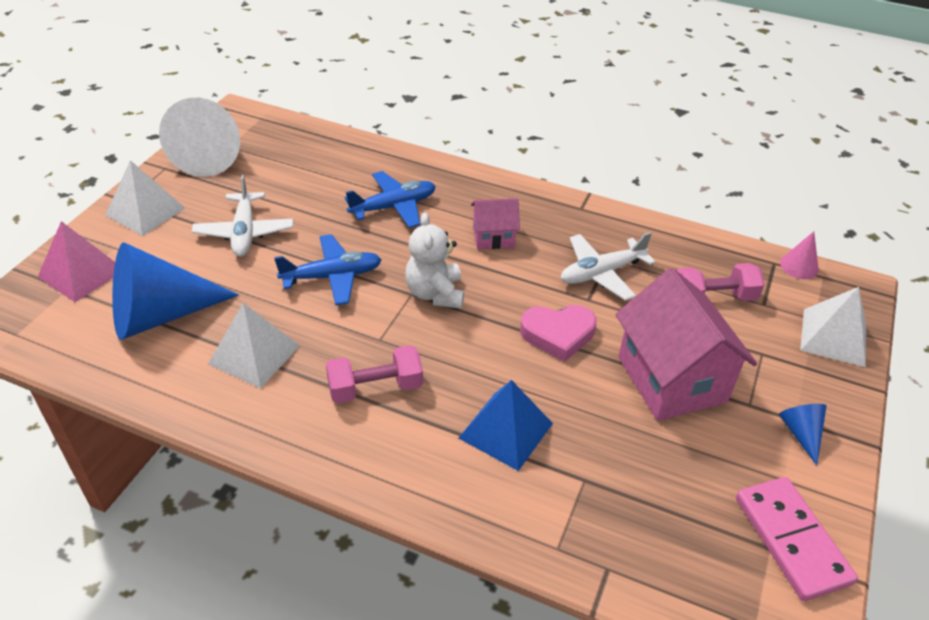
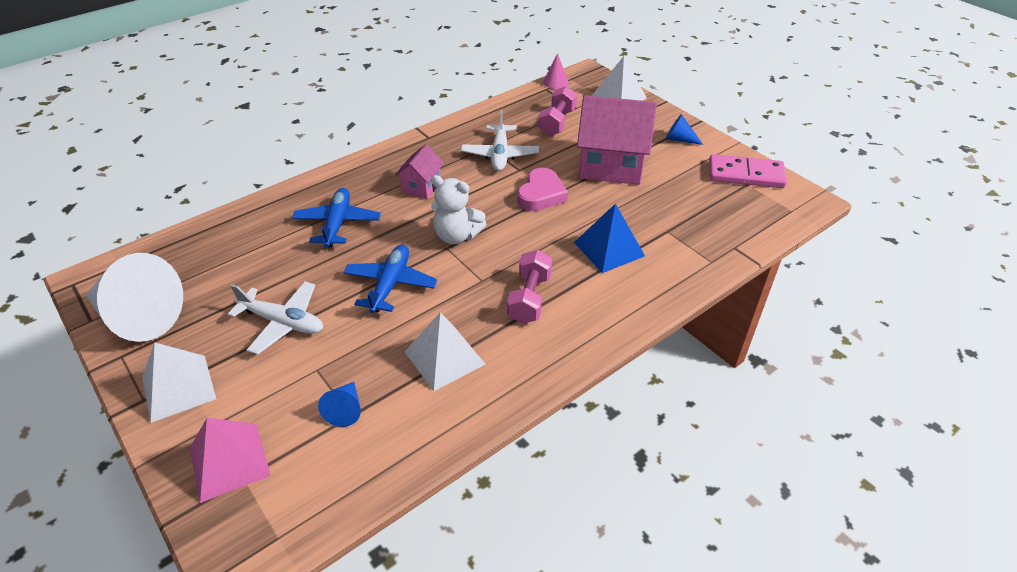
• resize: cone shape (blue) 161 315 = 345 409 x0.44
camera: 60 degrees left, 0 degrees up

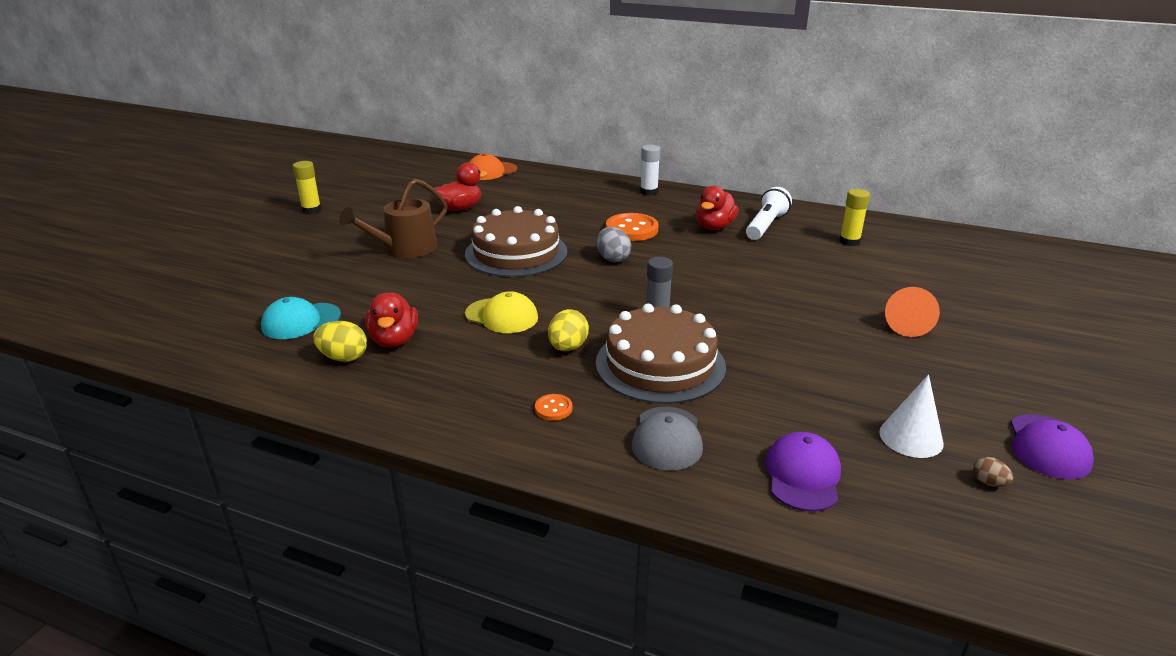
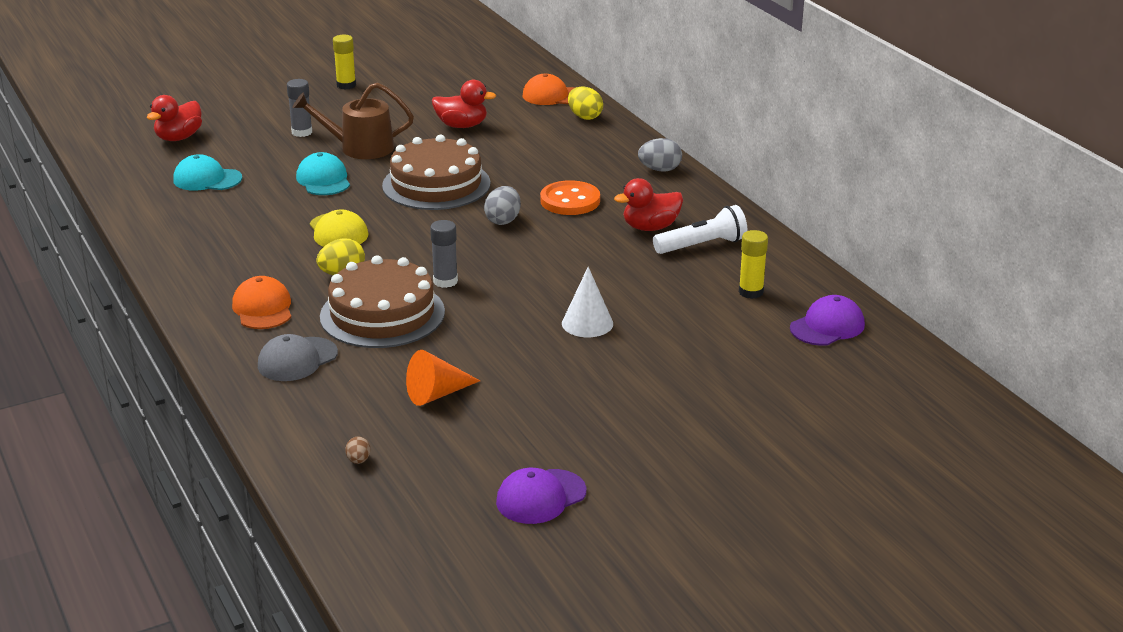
• move: toy duck (crimson) 394 340 to 179 138
• replace: button (orange-coloured) 553 408 to baseball cap (orange-coloured) 263 308
• insert: stick of glue (ash-grey) 302 132
• insert: baseball cap (turquoise) 323 180
• move: egg shape (brown) 988 482 to 358 460
• move: cone shape (orange-coloured) 907 324 to 436 394
• move: cone shape (white) 911 437 to 587 323
• move: egg shape (golden) 343 357 to 585 117
• replace: stick of glue (white) 649 192 to egg shape (ash-grey) 660 170
• move: baseball cap (violet) 803 475 to 827 326
camera: 40 degrees right, 0 degrees up

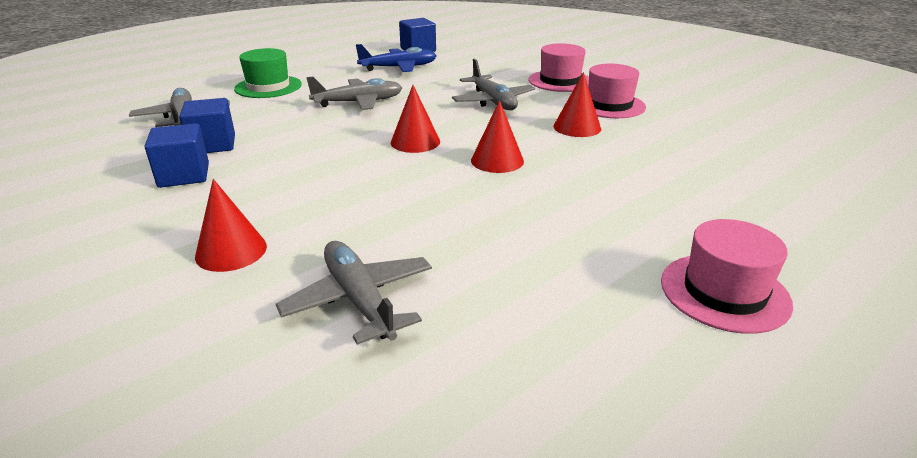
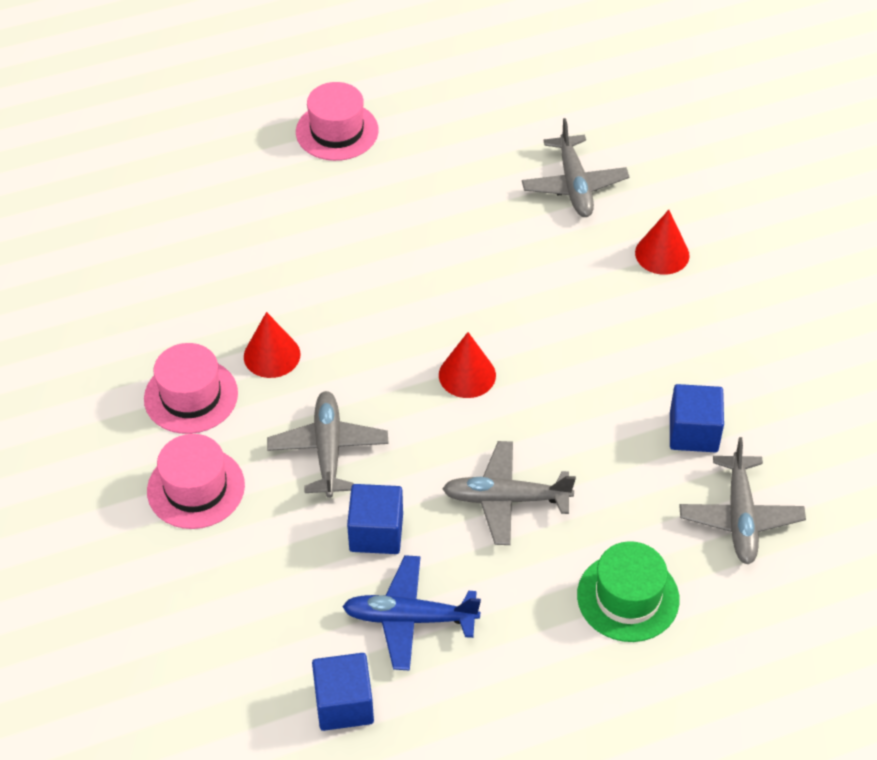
• move: cube (blue) 184 175 to 376 532
• delete: cone shape (crimson) 497 160
camera: 160 degrees left, 20 degrees up

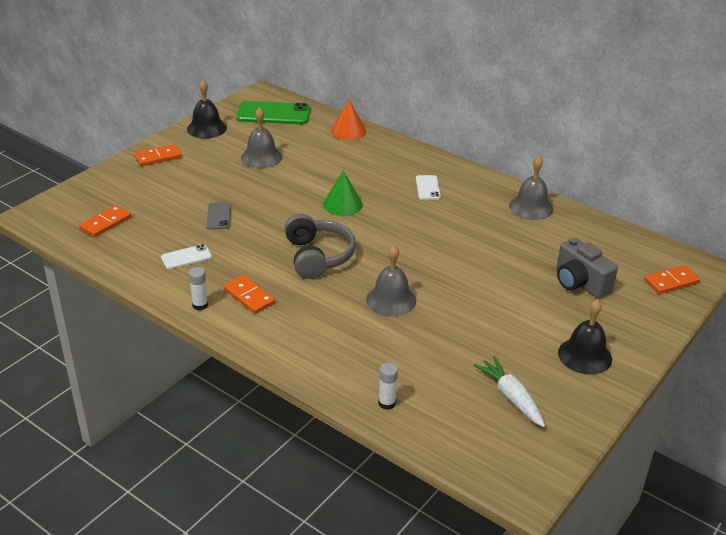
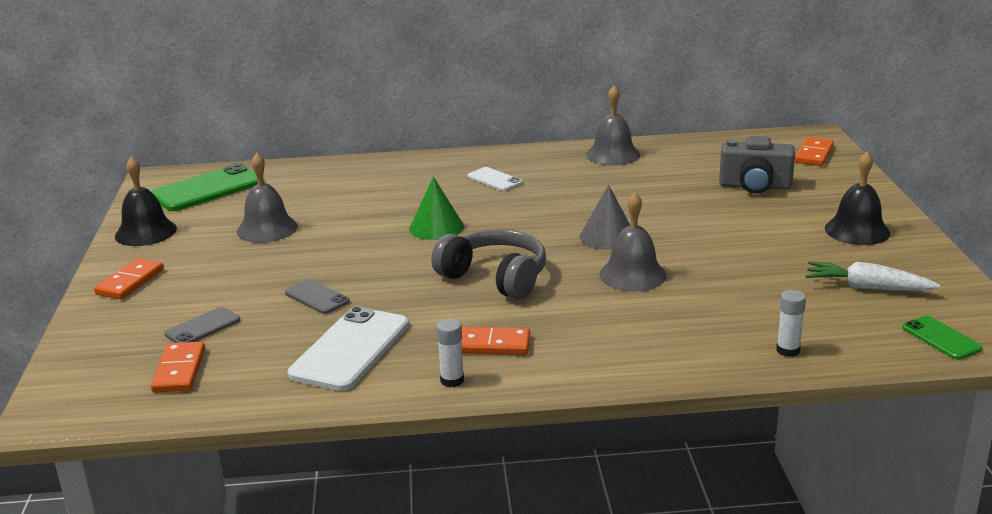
• insert: smartphone (ash-grey) 202 327
• resize: smartphone (white) 186 257 = 350 349 x1.88
• insert: cone shape (ash-grey) 607 236
• insert: smartphone (emerald) 941 338
• delete: cone shape (orange-coloured) 348 131
camera: 40 degrees left, 10 degrees down

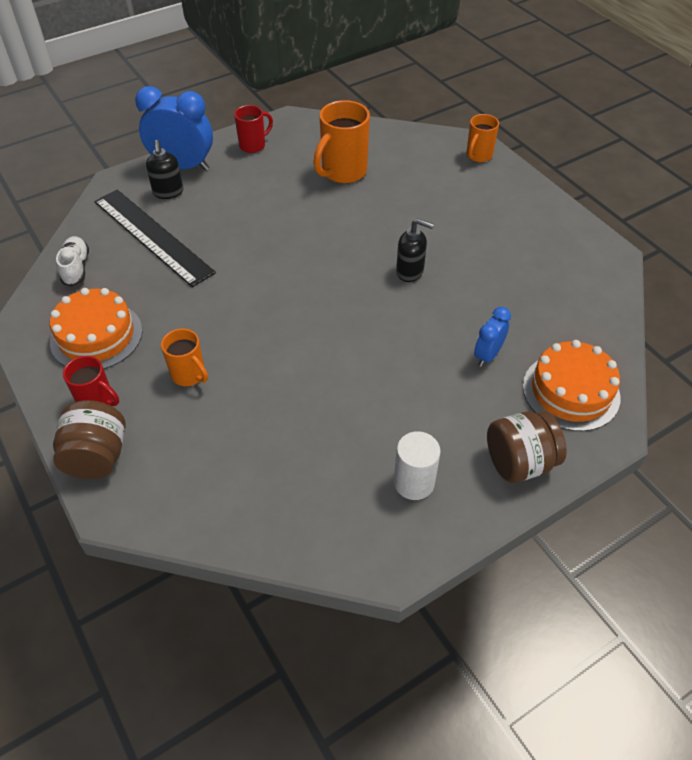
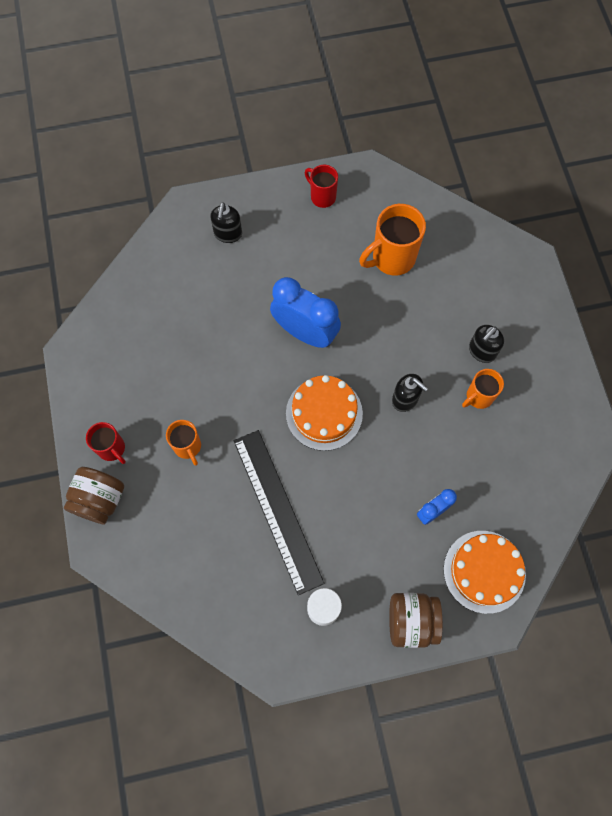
• move: measuring stick (jet-black) 152 236 to 277 510
• move: clock (blue) 183 166 to 305 332
• move: cake (orange-coloured) 96 336 to 324 413
• rotate: coffee mug (crimson) 253 145 = 322 196 120 degrees counterclockwise
• move: coffee mug (orange-coloured) 478 156 to 478 397
• insert: pump bottle (jet-black) 481 351
• delete: sneaker (white) 76 268
camera: 20 degrees right, 20 degrees up

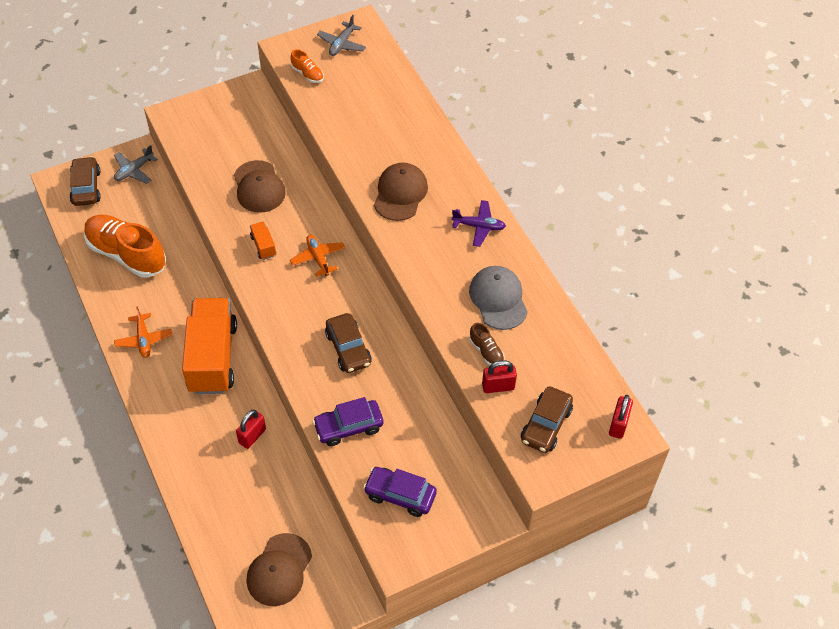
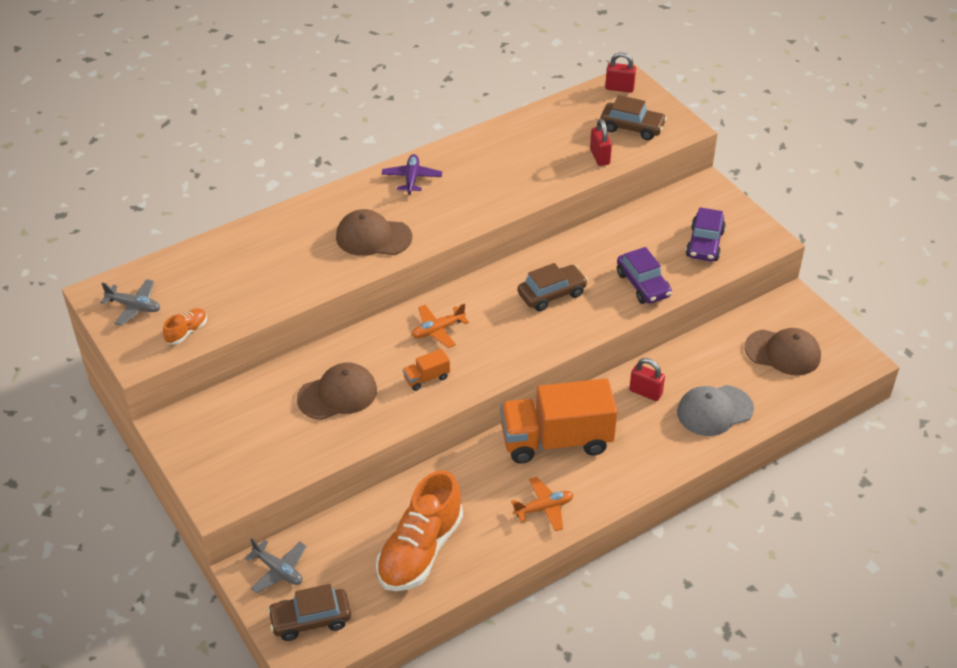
• move: baseball cap (ash-grey) 498 299 to 714 411
• delete: sneaker (brown) 486 351
camera: 95 degrees left, 10 degrees down

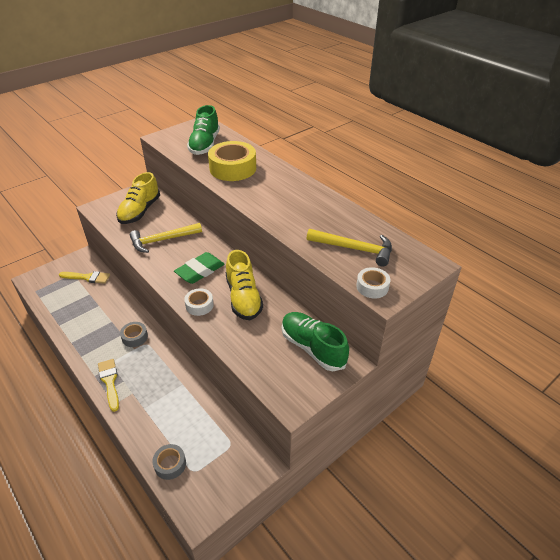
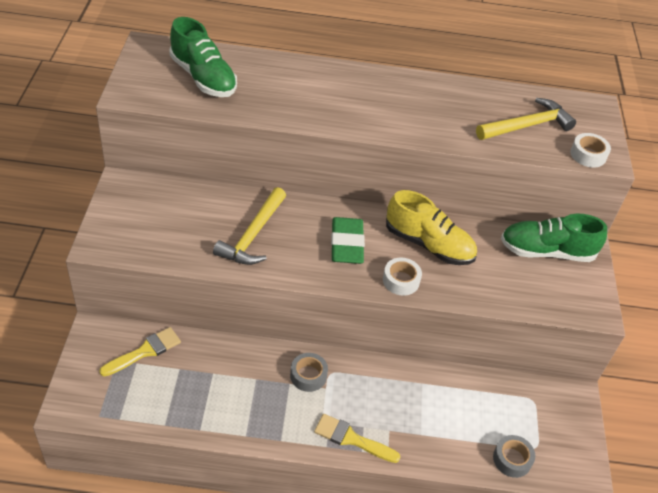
• delete: sneaker (golden) 140 211
• delete: sticky tape (golden) 233 168
camera: 50 degrees left, 5 degrees up

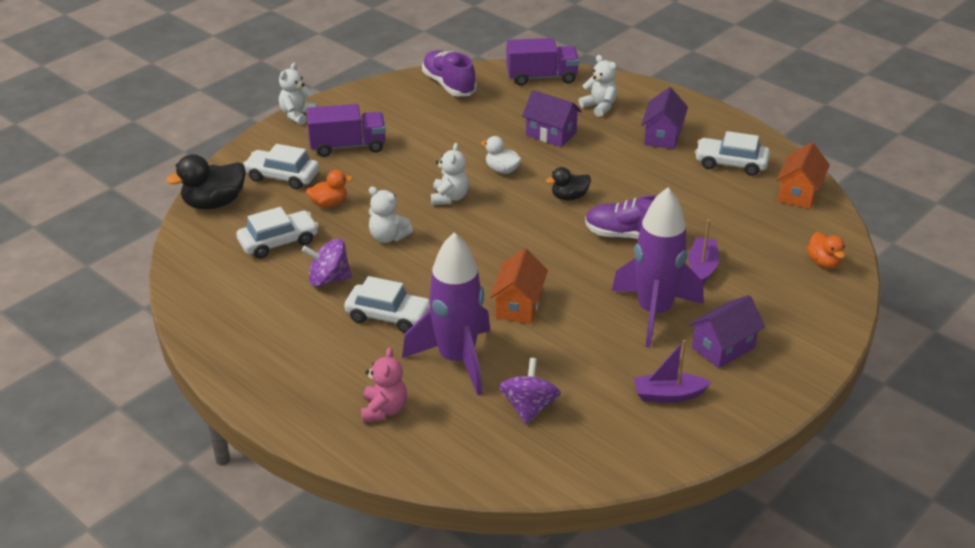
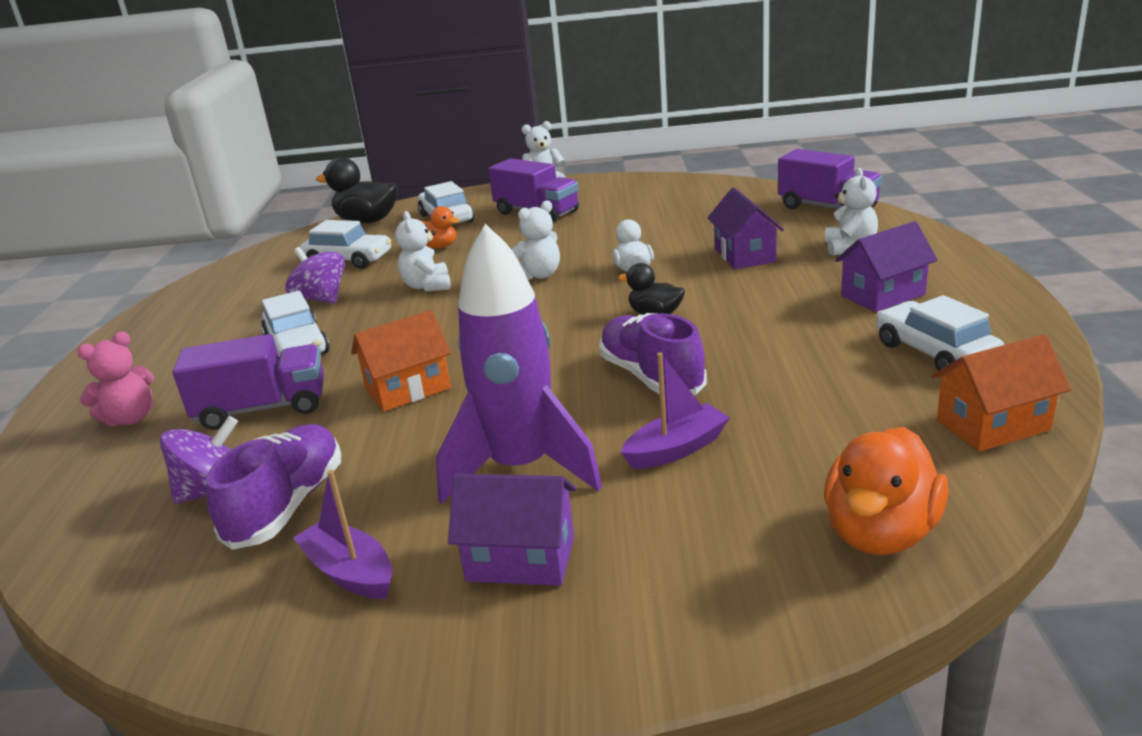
• replace: toy rocket (violet) 456 359 to lorry (violet) 262 409
• move: sneaker (violet) 448 85 to 287 505
• resize: toy duck (orange-coloured) 824 262 = 880 533 x1.66
camera: 50 degrees right, 10 degrees down

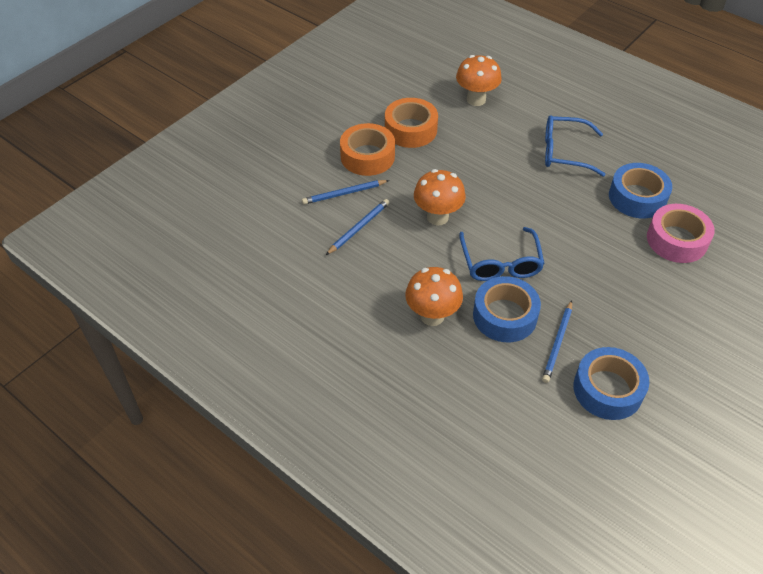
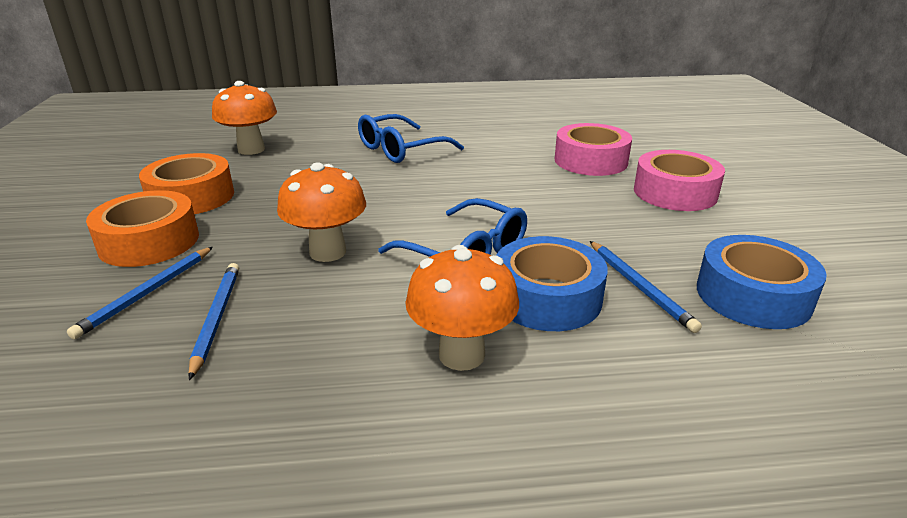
• insert: sticky tape (pink) 675 192
• delete: sticky tape (blue) 637 197
camera: 45 degrees left, 20 degrees down

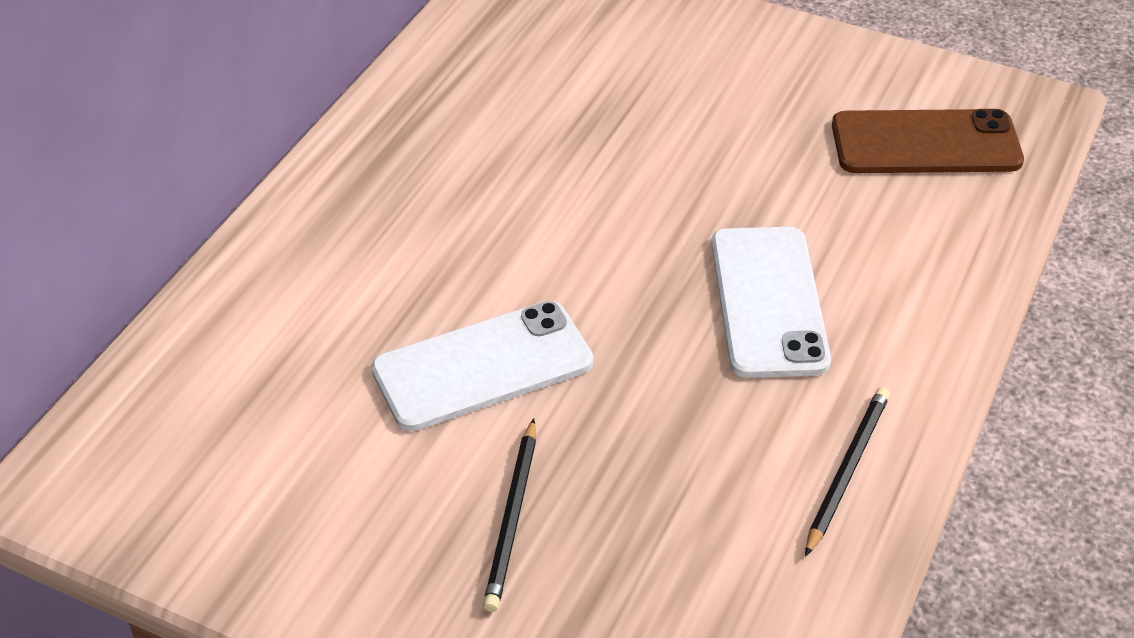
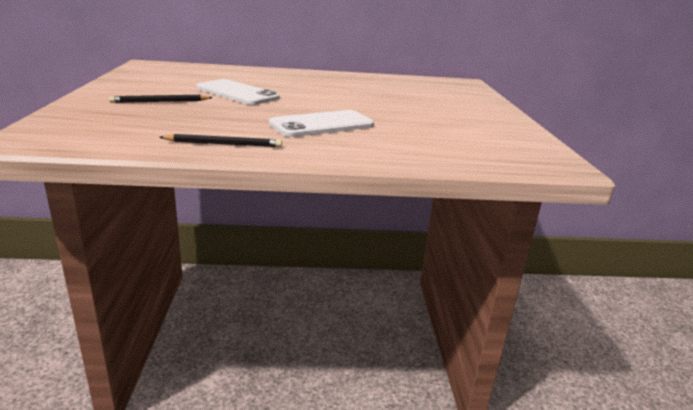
• delete: smartphone (brown) 925 143
camera: 60 degrees right, 20 degrees down

